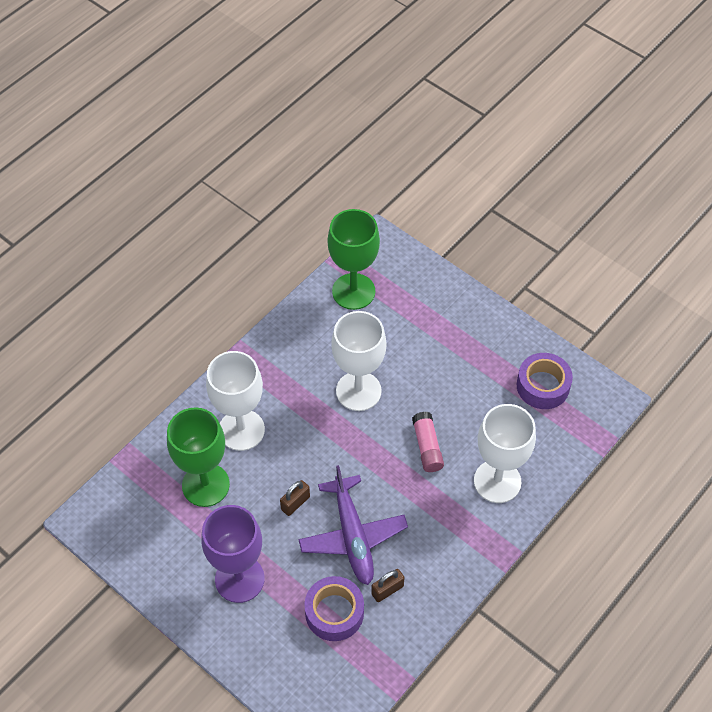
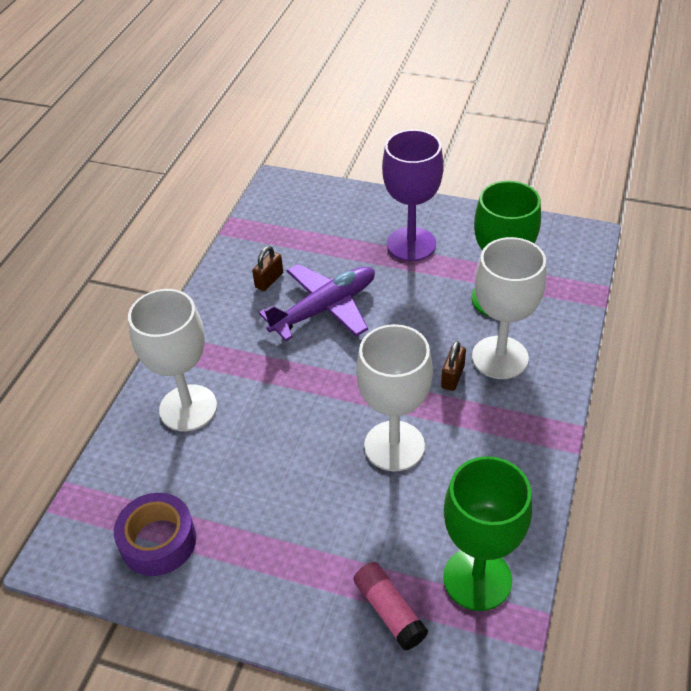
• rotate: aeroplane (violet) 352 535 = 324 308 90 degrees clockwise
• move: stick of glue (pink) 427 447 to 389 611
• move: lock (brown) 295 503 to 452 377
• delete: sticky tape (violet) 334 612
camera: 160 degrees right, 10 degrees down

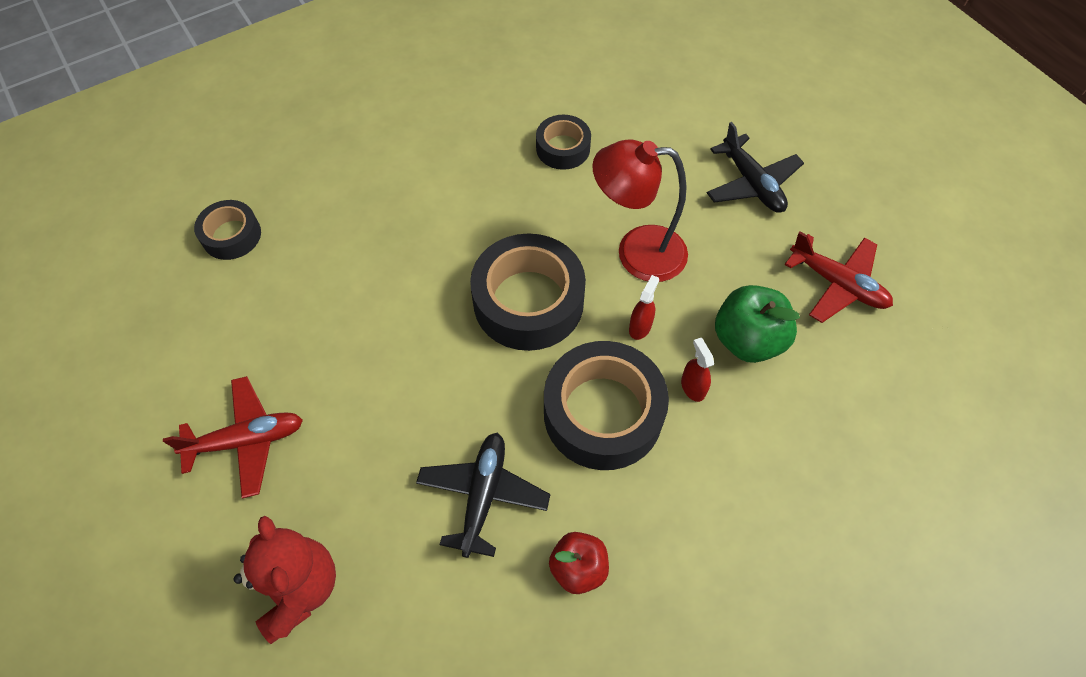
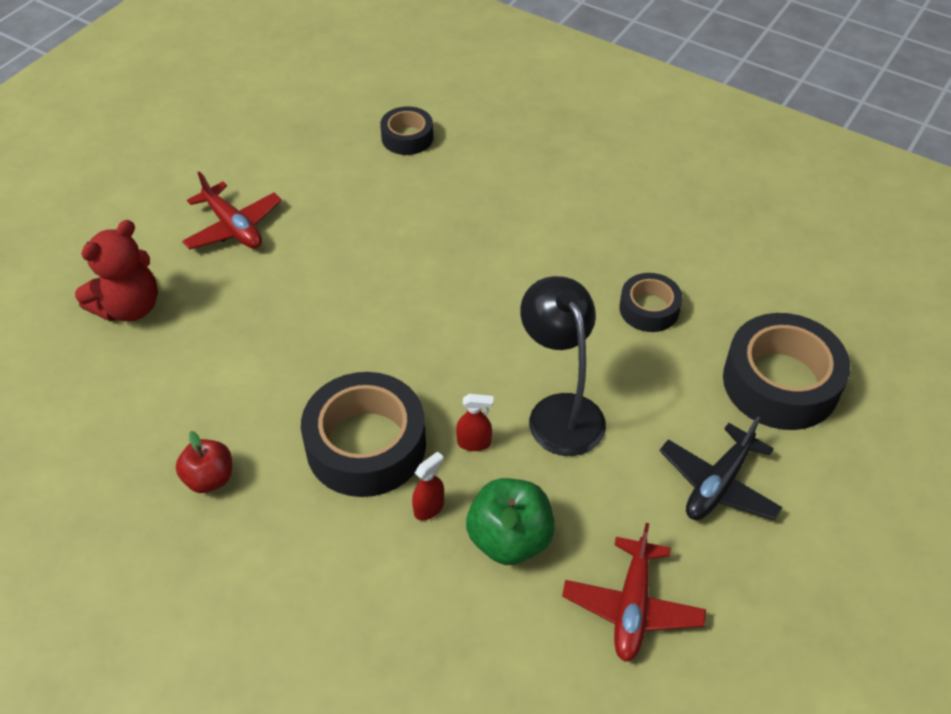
• recolor: desk lamp (crimson) 636 252 to desk lamp (jet-black) 560 411
• move: sticky tape (jet-black) 528 301 to 780 382
• delete: aeroplane (jet-black) 483 495
camera: 65 degrees right, 10 degrees down

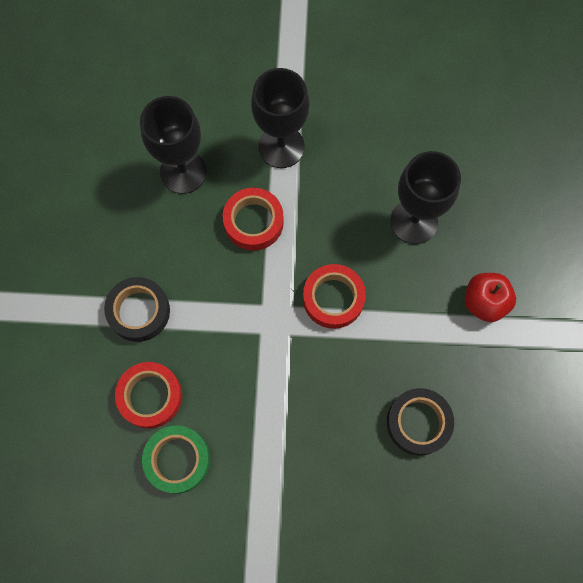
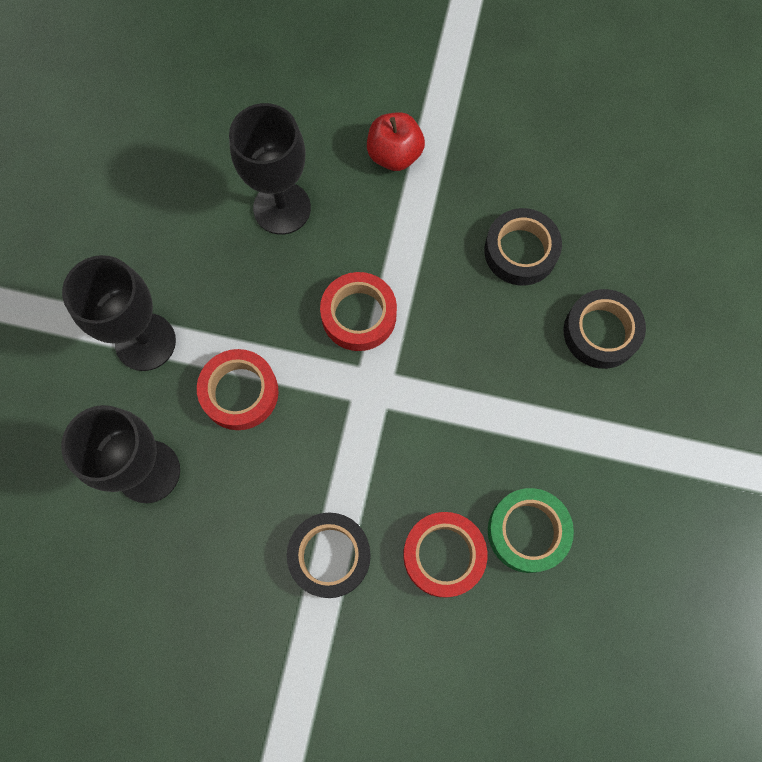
• insert: sticky tape (jet-black) 601 332
camera: 80 degrees left, 0 degrees up

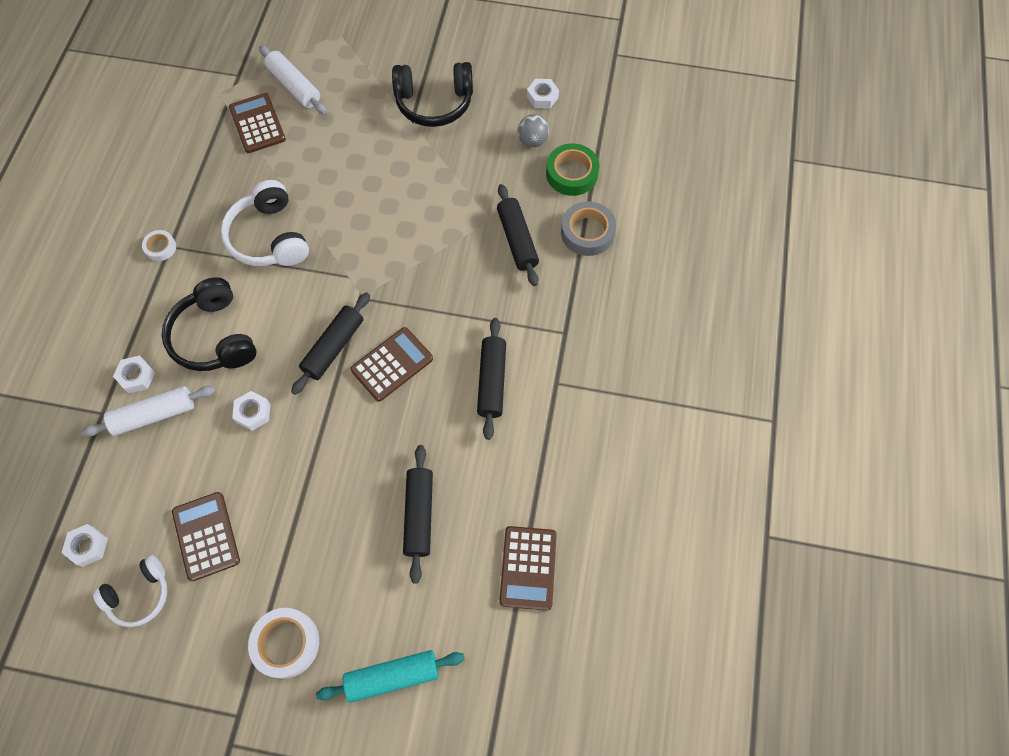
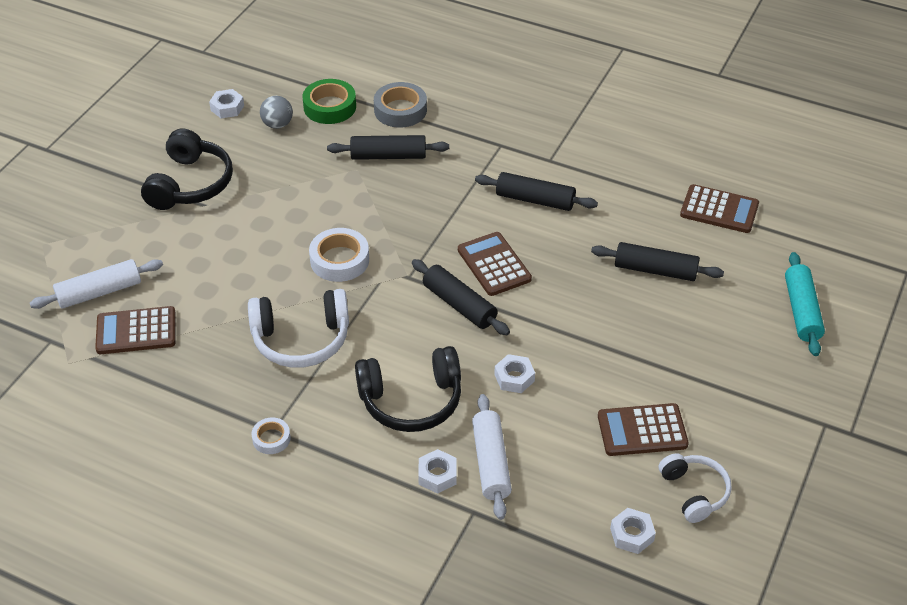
• move: sticky tape (white) 286 643 to 339 260
camera: 75 degrees left, 20 degrees down

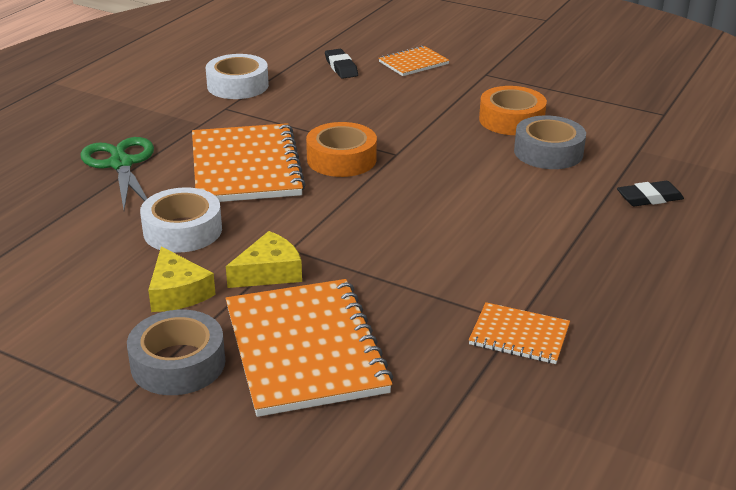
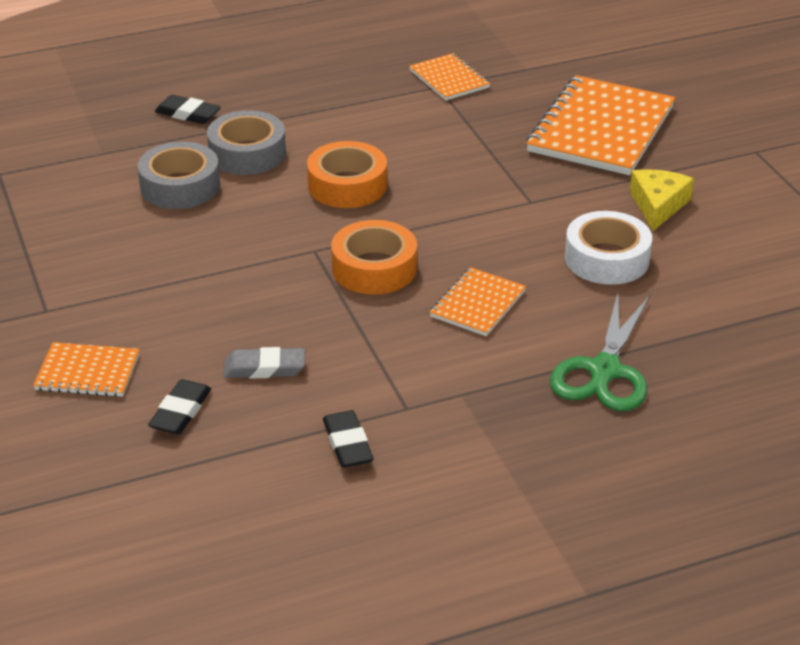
• move: sticky tape (ash-grey) 178 363 to 247 153
• insert: eraser (ash-grey) 264 368
• move: sticky tape (orange-coloured) 511 120 to 347 185
• replace: sticky tape (white) 238 85 to eraser (jet-black) 347 444
• resize: notebook (orange-coloured) 246 167 = 477 304 x0.51
• delete: cheese (golden) 269 272
camera: 140 degrees left, 5 degrees up

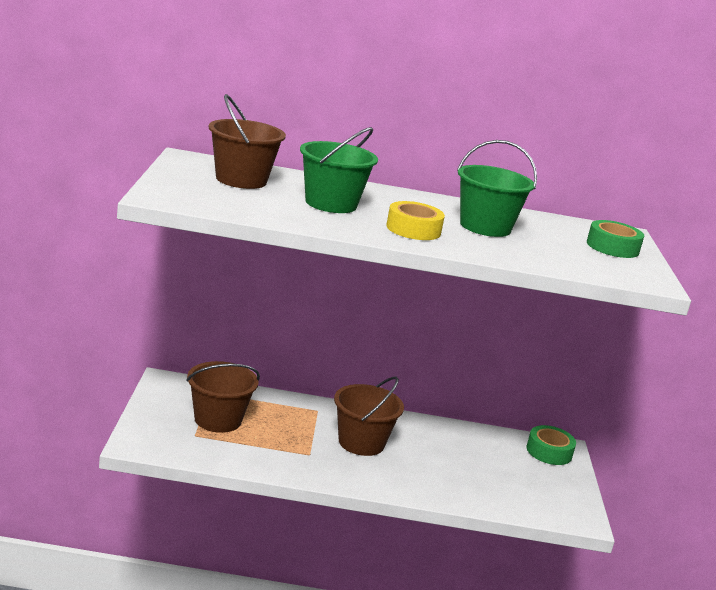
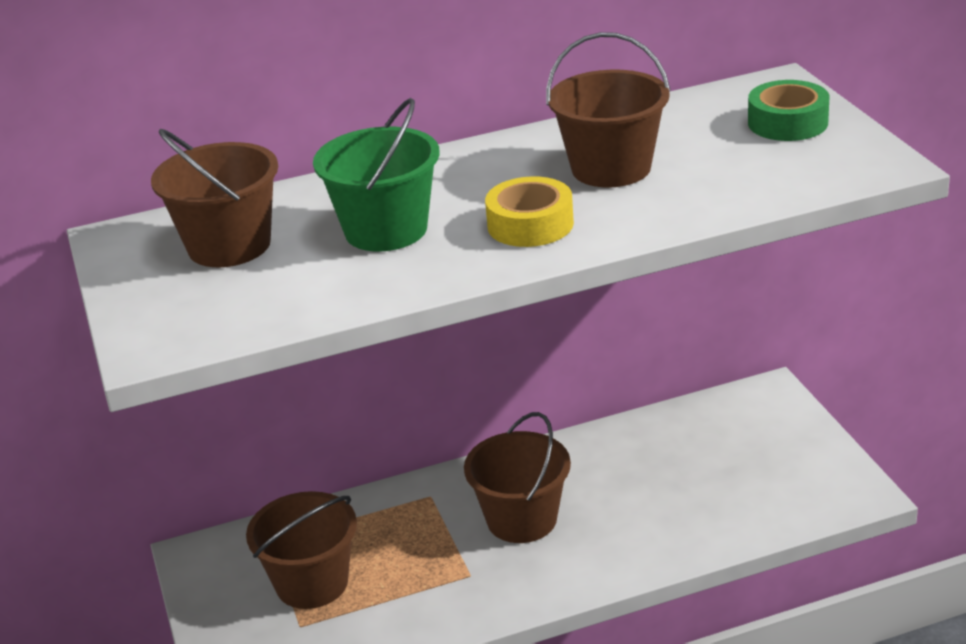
• recolor: sand bucket (emerald) 485 227 to sand bucket (brown) 611 168
• delete: sticky tape (emerald) 549 451
camera: 15 degrees left, 10 degrees up

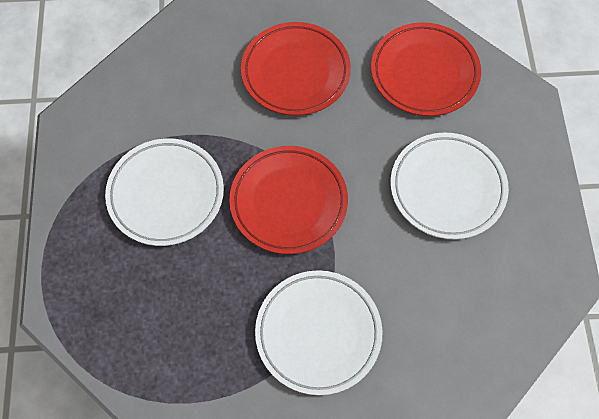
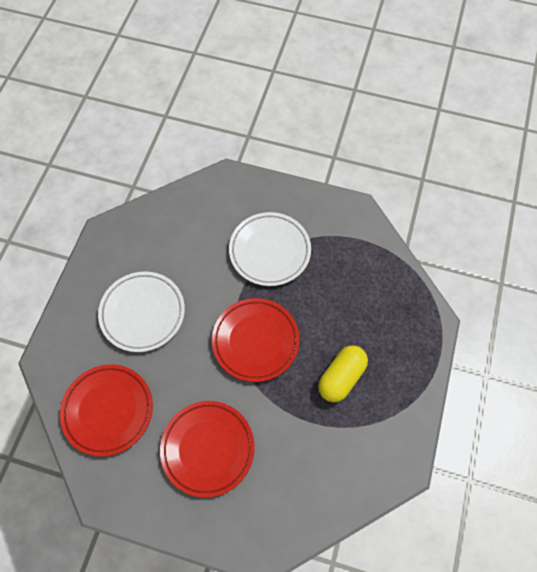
• replace: plate (white) 166 194 to pill shape (golden) 341 377
camera: 160 degrees left, 0 degrees up

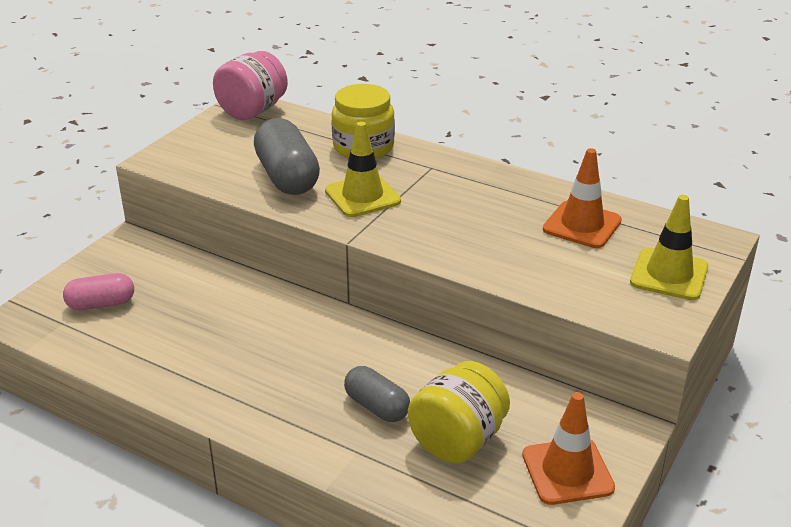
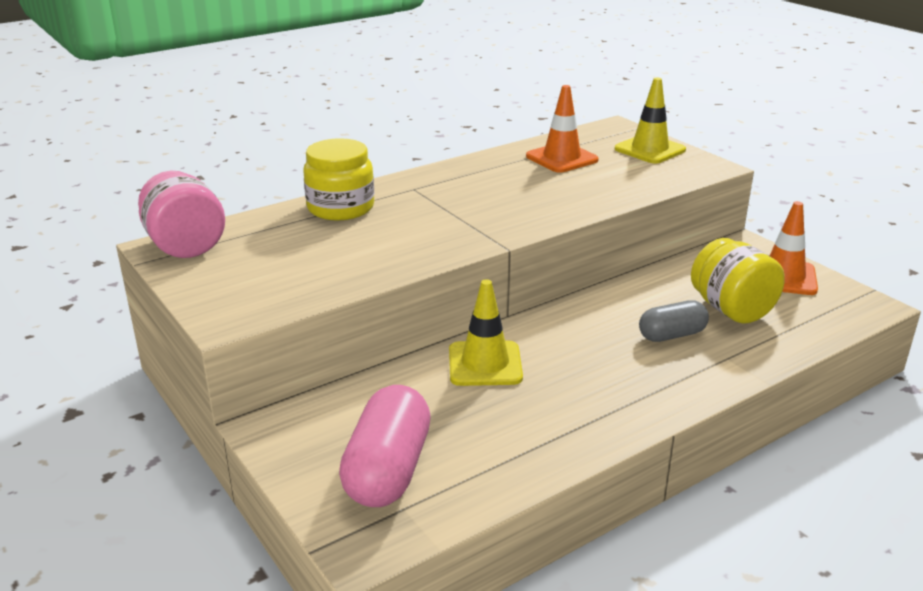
• resize: pill shape (pink) 101 304 = 388 470 x1.65
• move: traffic cone (golden) 362 196 to 485 364
• delete: pill shape (ash-grey) 287 177
camera: 65 degrees left, 5 degrees down

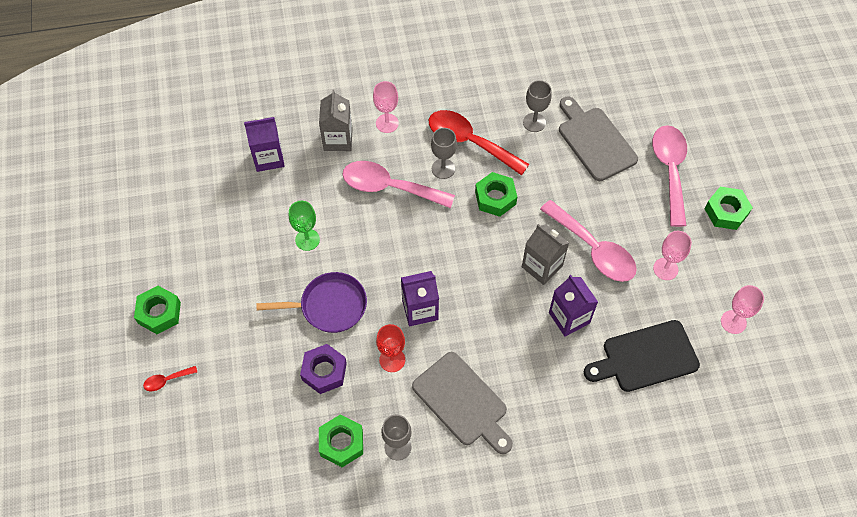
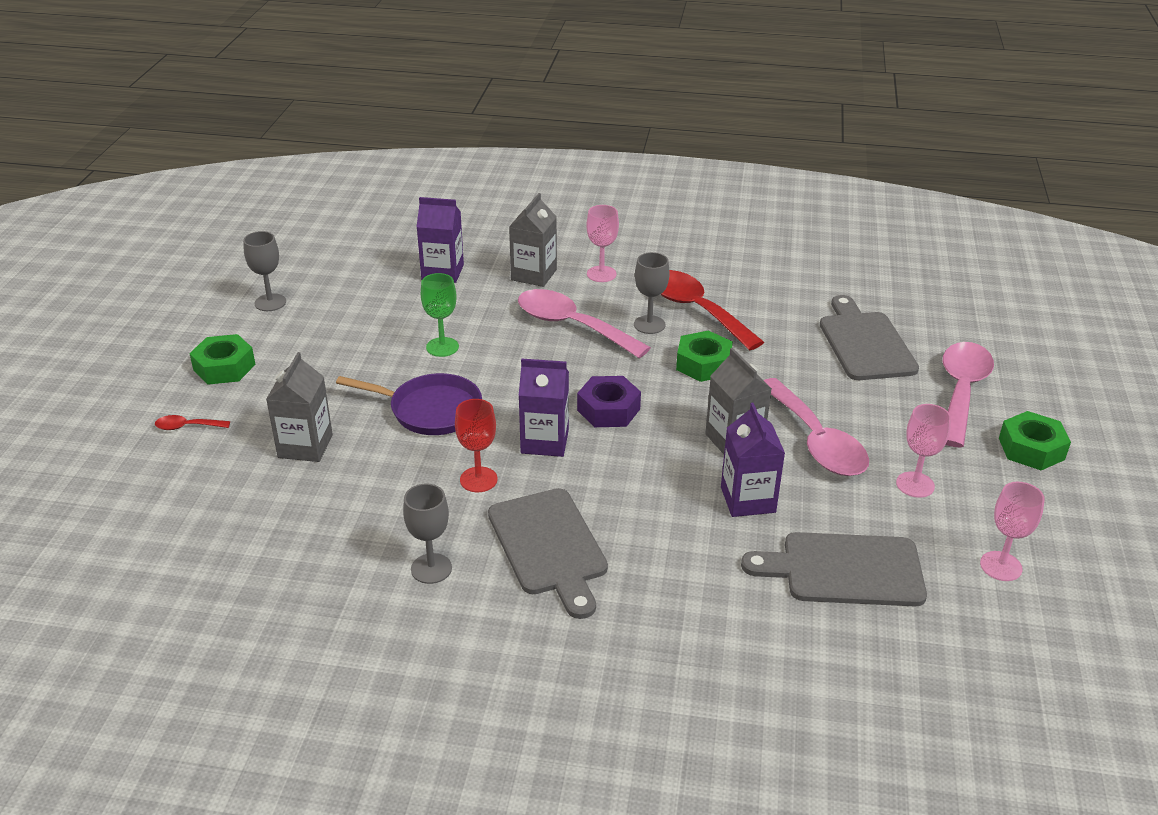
• move: goblet (ash-grey) 534 122 to 270 302
• insert: juice carton (ash-grey) 305 446
• move: nut (violet) 324 371 to 608 409
• recolor: cutting board (jet-black) 645 357 to cutting board (ash-grey) 844 570
• delete: nut (emerald) 341 443
camera: 20 degrees right, 25 degrees down

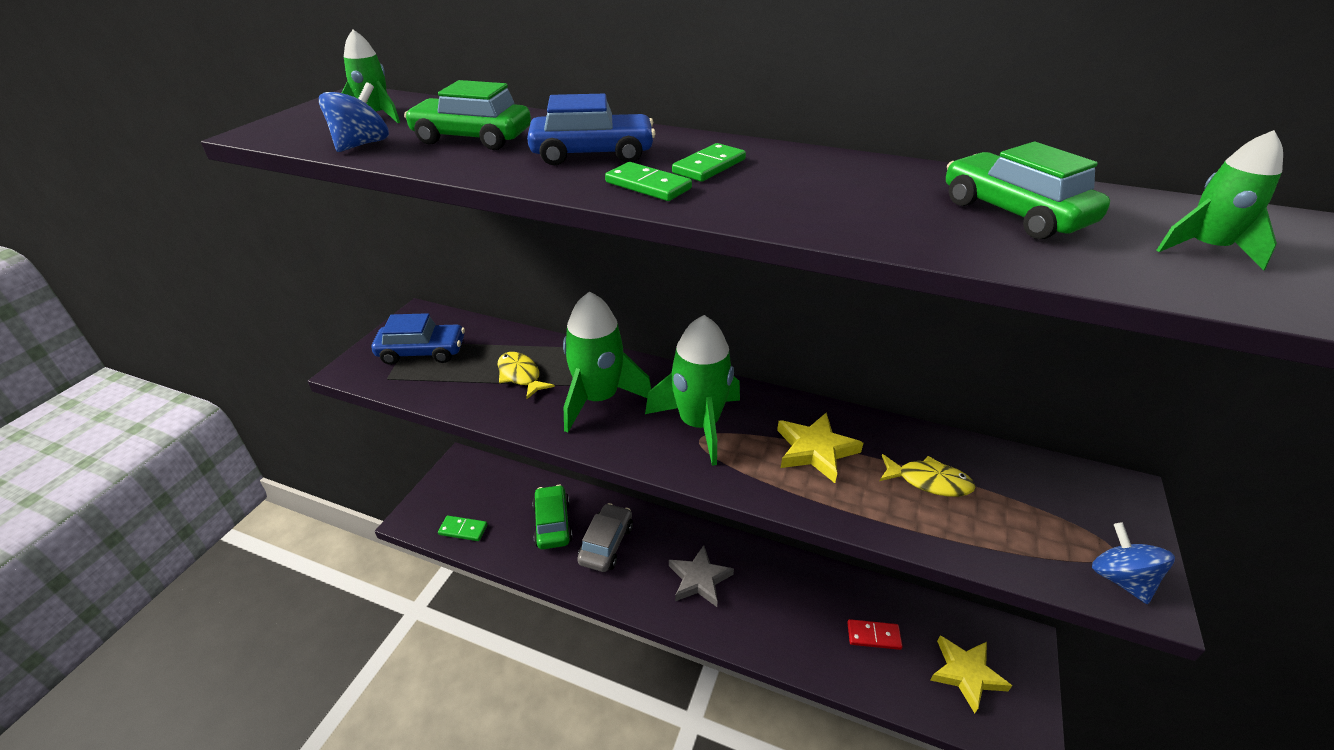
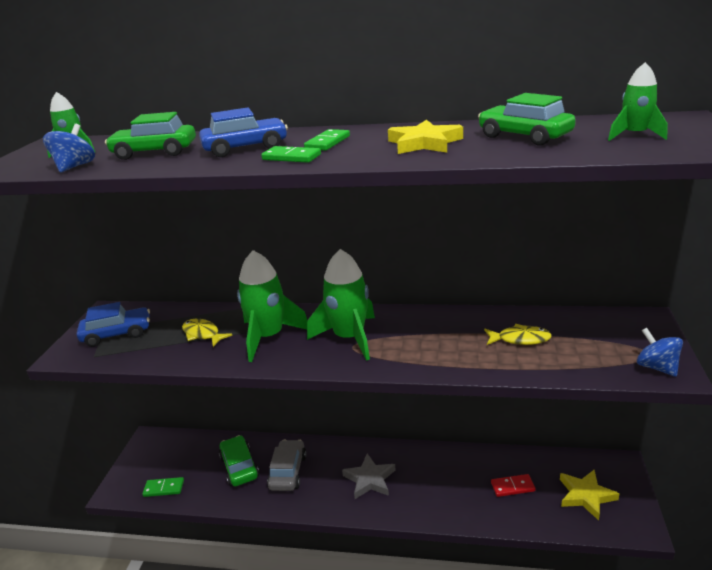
• move: star (golden) 815 450 to 424 143
camera: 10 degrees left, 10 degrees down

